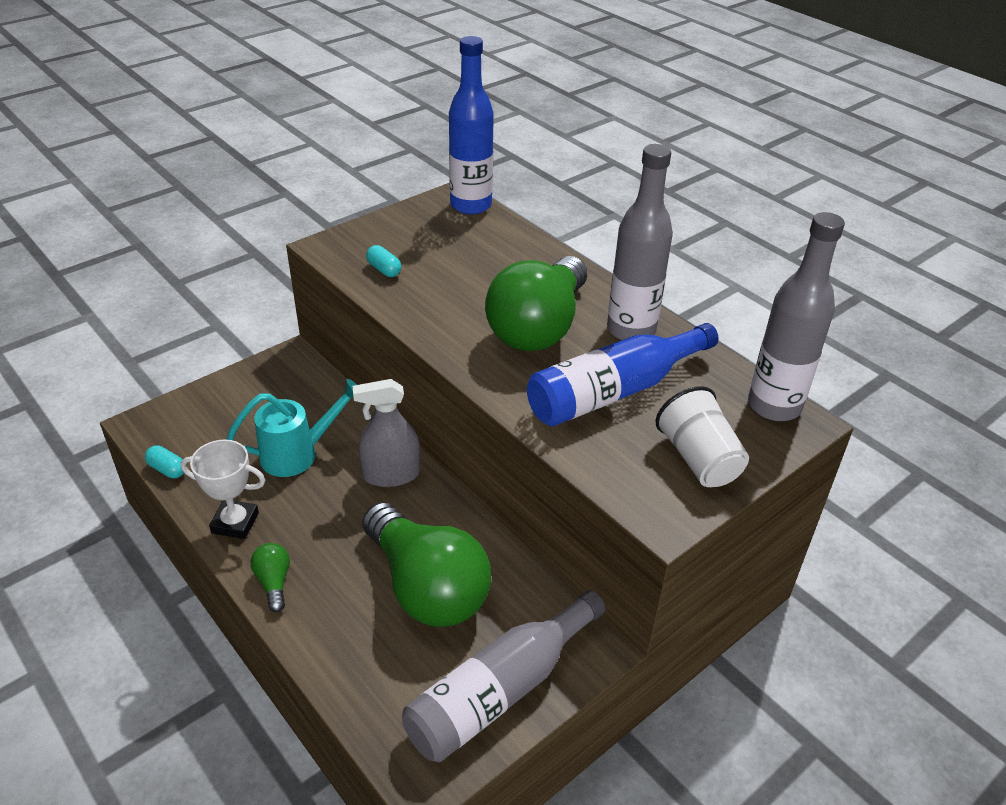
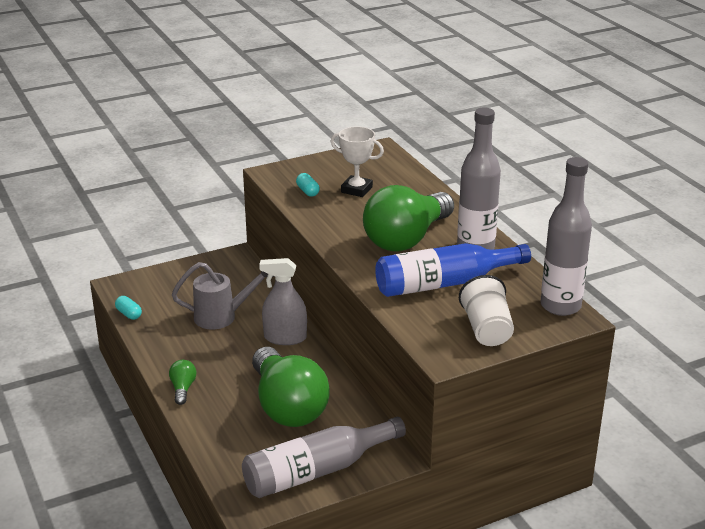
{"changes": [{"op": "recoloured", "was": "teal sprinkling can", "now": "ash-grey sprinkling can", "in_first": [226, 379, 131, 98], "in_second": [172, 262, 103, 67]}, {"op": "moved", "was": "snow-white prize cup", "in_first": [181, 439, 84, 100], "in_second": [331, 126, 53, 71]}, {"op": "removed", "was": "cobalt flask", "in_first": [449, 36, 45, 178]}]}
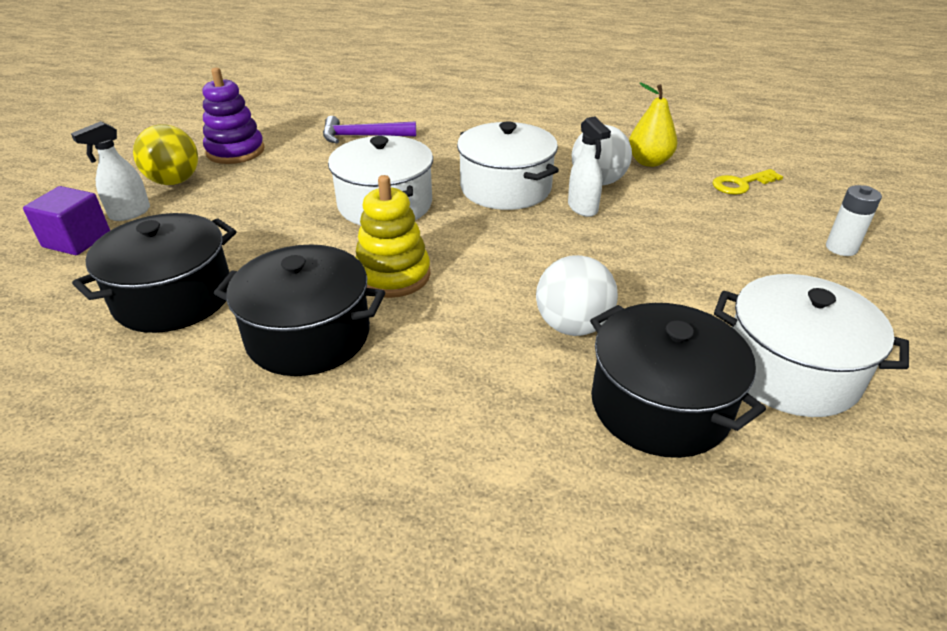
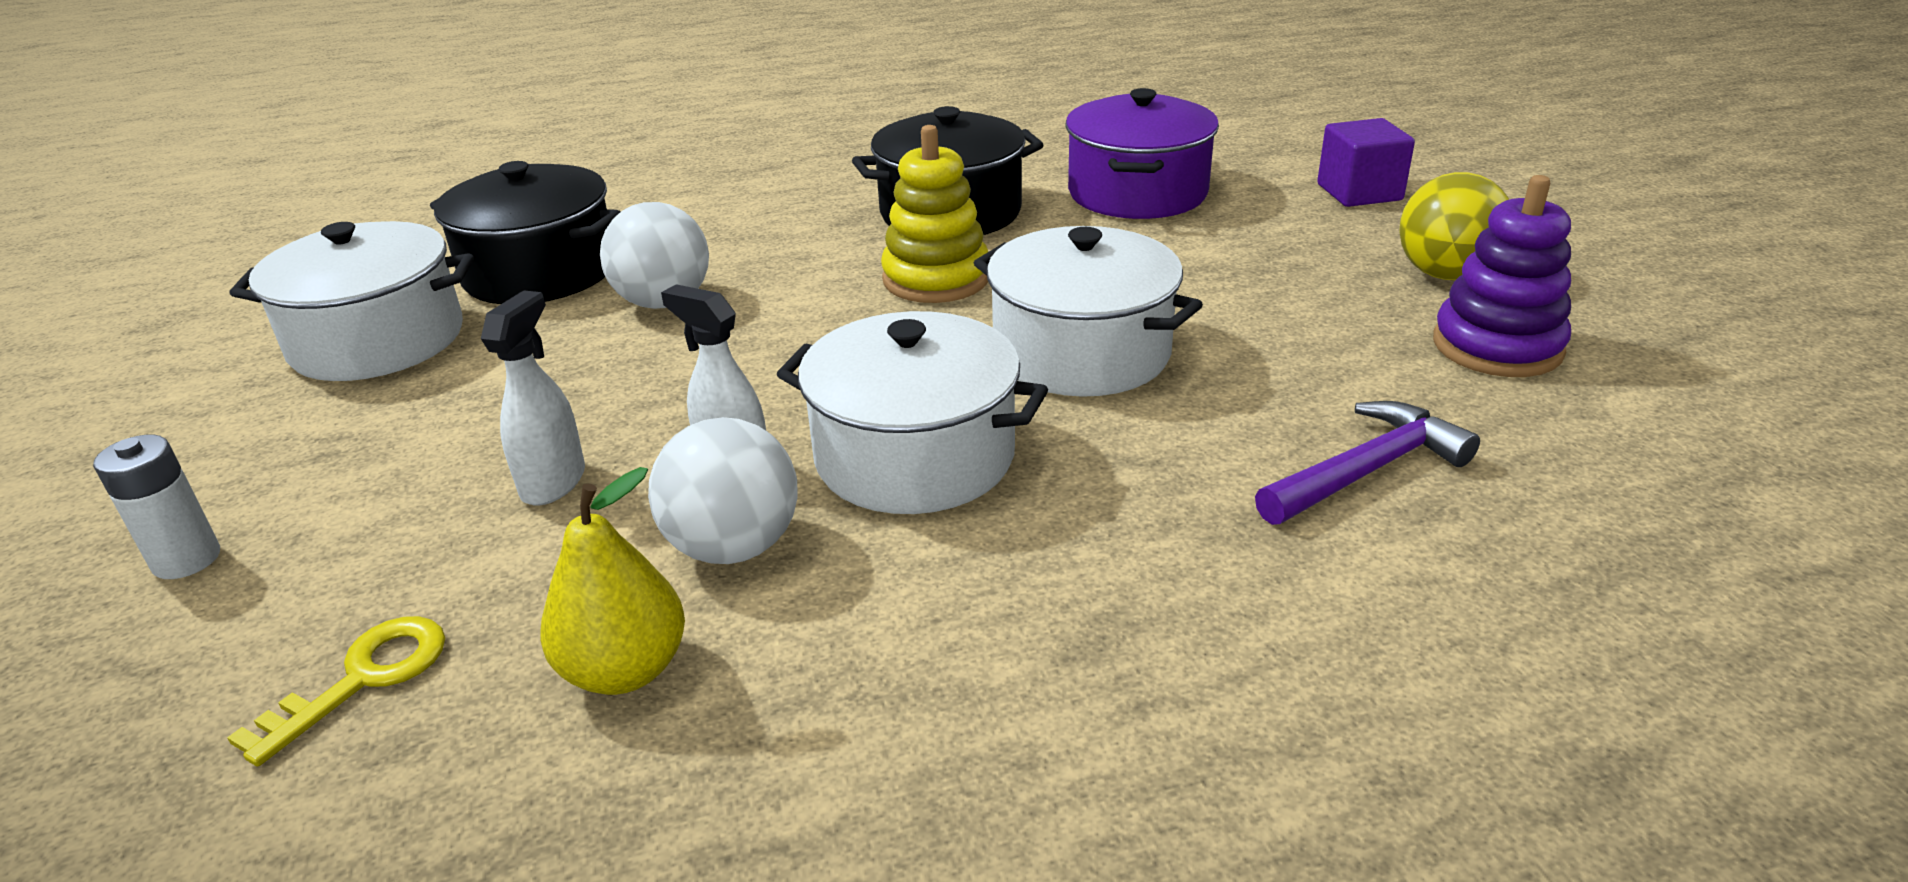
{"changes": [{"op": "moved", "was": "snow-white spray cleaner", "in_first": [71, 121, 79, 100], "in_second": [481, 290, 104, 216]}, {"op": "recoloured", "was": "ebony cooking pot", "now": "royal purple cooking pot", "in_first": [72, 213, 165, 120], "in_second": [1066, 88, 153, 131]}]}
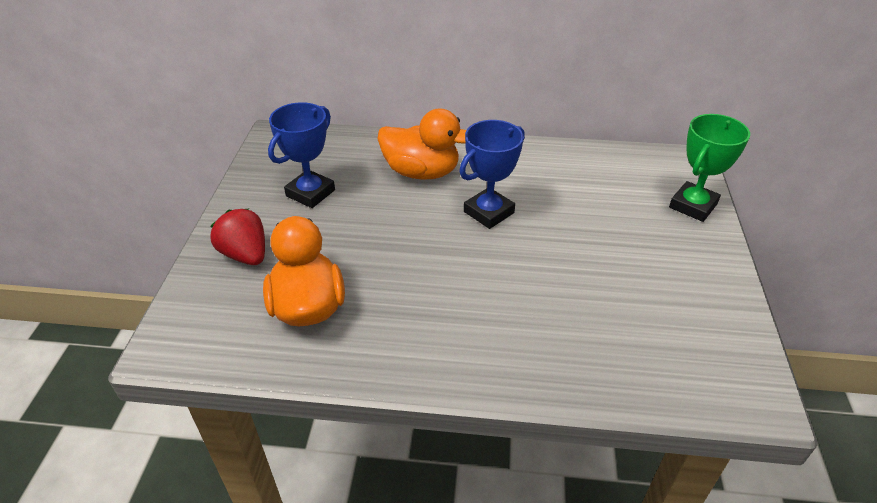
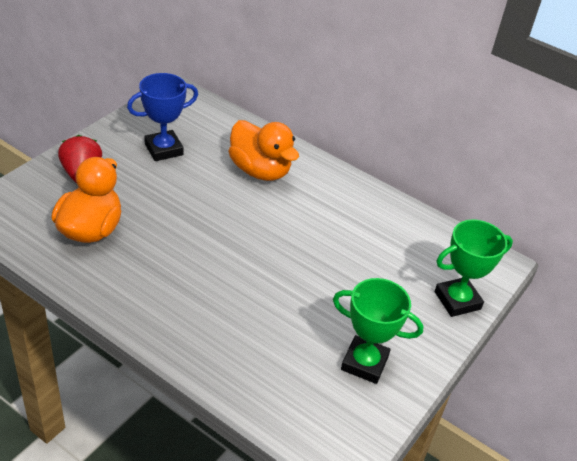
{"changes": [{"op": "added", "now": "emerald prize cup", "in_second": [333, 278, 90, 106]}, {"op": "removed", "was": "cobalt prize cup", "in_first": [459, 120, 66, 109]}]}
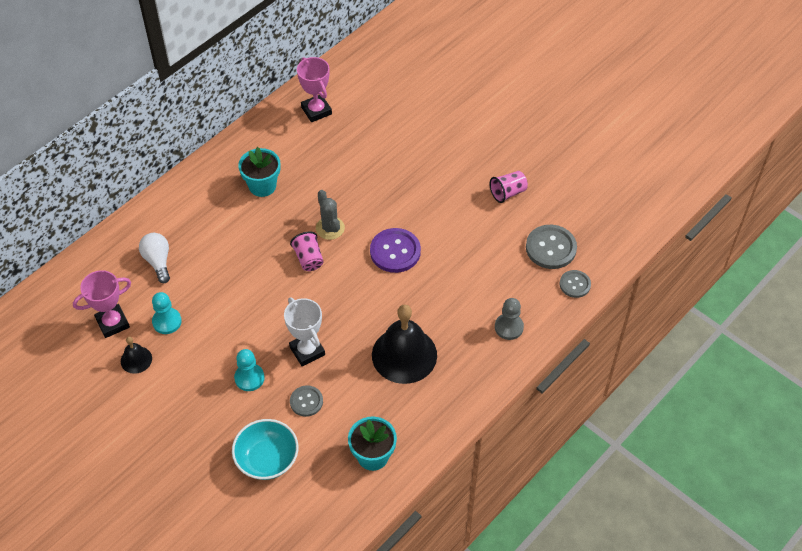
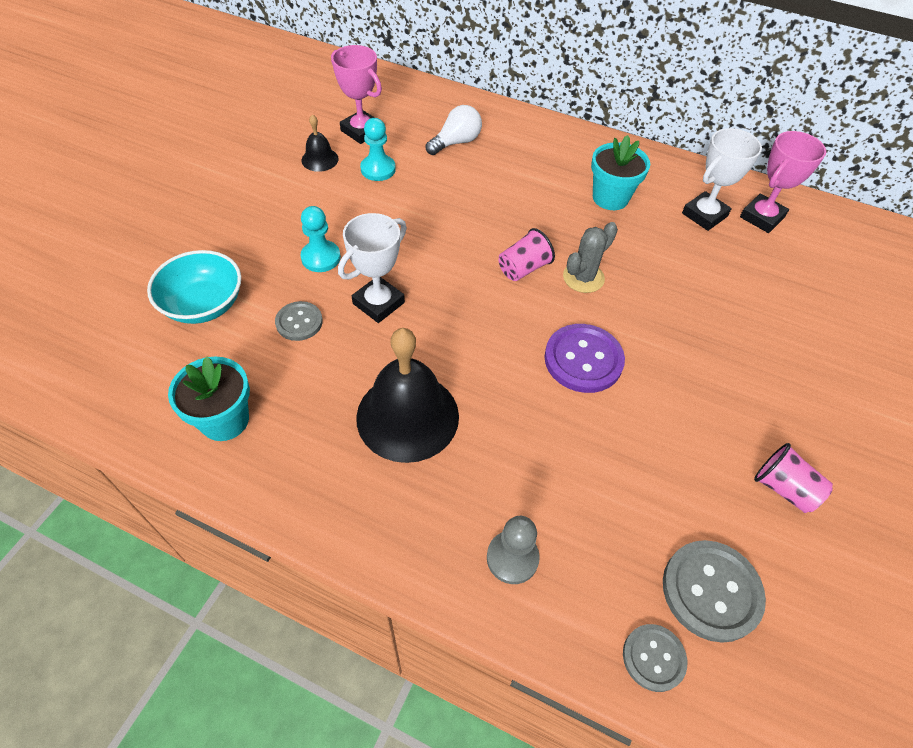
{"changes": [{"op": "added", "now": "snow-white prize cup", "in_second": [682, 128, 80, 103]}]}
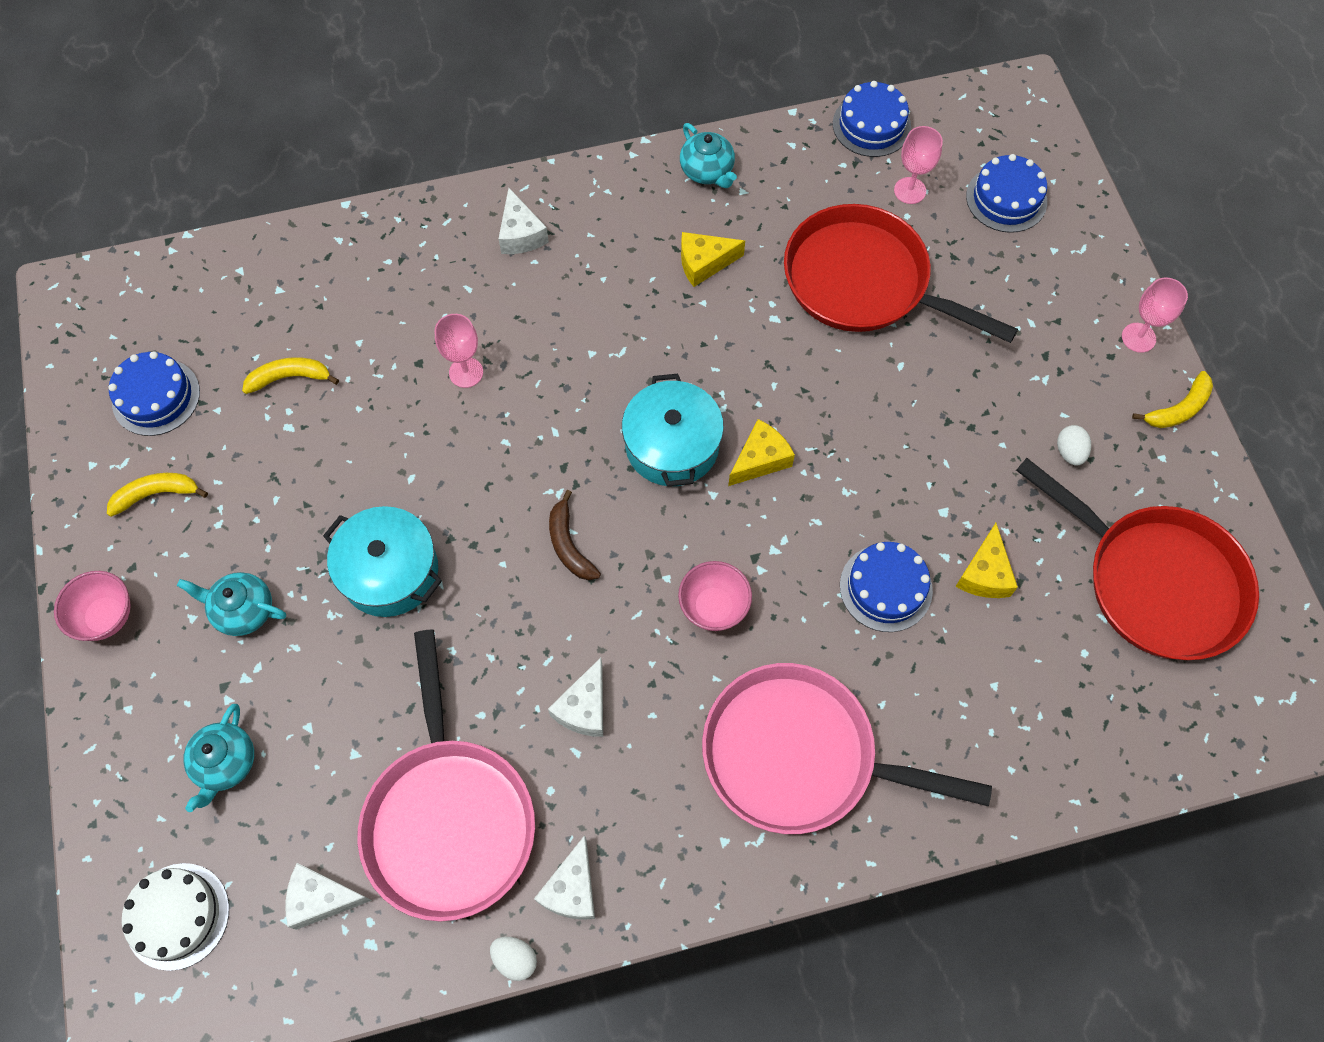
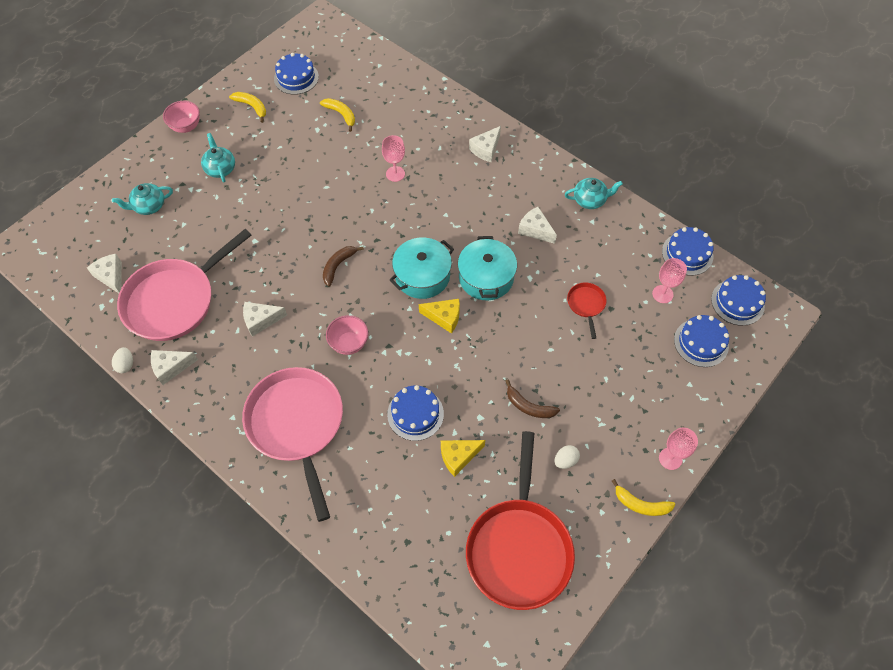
{"changes": [{"op": "moved", "was": "teal cooking pot", "in_first": [323, 506, 119, 111], "in_second": [458, 236, 59, 65]}, {"op": "added", "now": "dark brown banana", "in_second": [506, 379, 54, 39]}, {"op": "recoloured", "was": "yellow cheese wedge", "now": "snow-white cheese wedge", "in_first": [681, 232, 64, 55], "in_second": [518, 207, 39, 37]}, {"op": "turned", "was": "teal tea pot", "in_first": [680, 123, 57, 65], "in_second": [565, 178, 58, 31], "clockwise": -120}, {"op": "resized", "was": "red pan", "in_first": [784, 204, 234, 139], "in_second": [567, 282, 40, 57], "ratio": 0.43}, {"op": "added", "now": "cobalt layer cake", "in_second": [711, 275, 55, 51]}, {"op": "removed", "was": "snow-white layer cake", "in_first": [122, 863, 107, 108]}]}
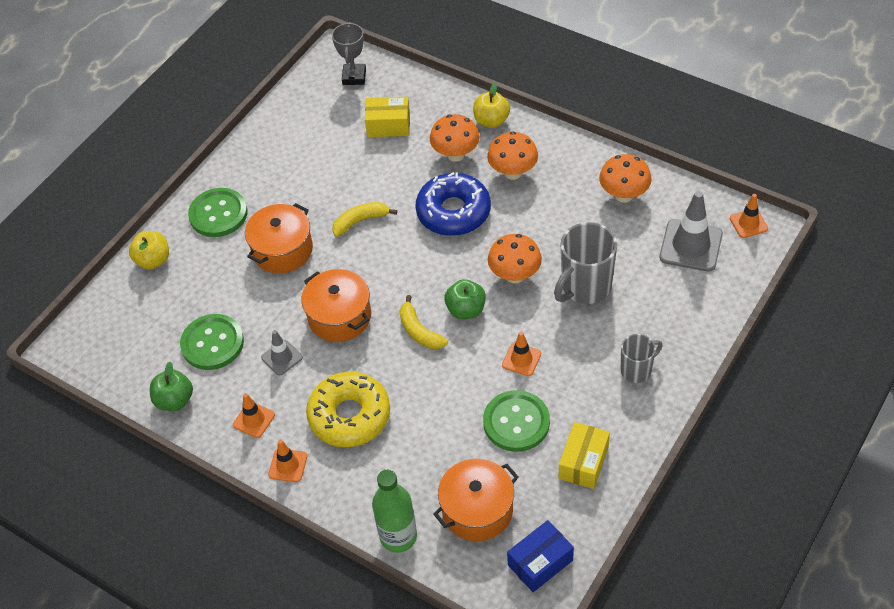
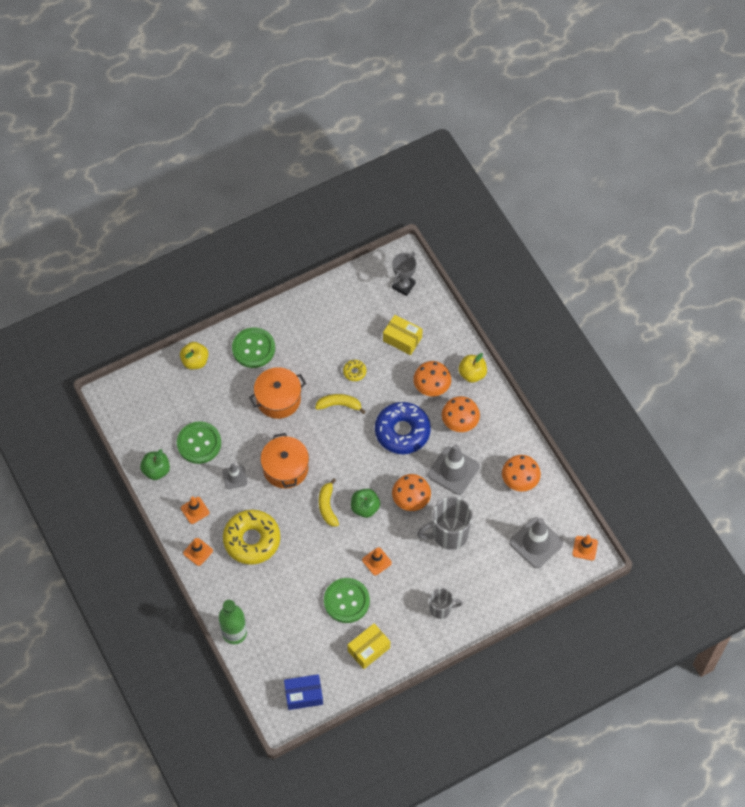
{"changes": [{"op": "added", "now": "yellow doughnut", "in_second": [343, 360, 23, 21]}, {"op": "added", "now": "ash-grey safety cone", "in_second": [428, 444, 51, 51]}, {"op": "removed", "was": "bright orange cooking pot", "in_first": [433, 458, 86, 83]}]}
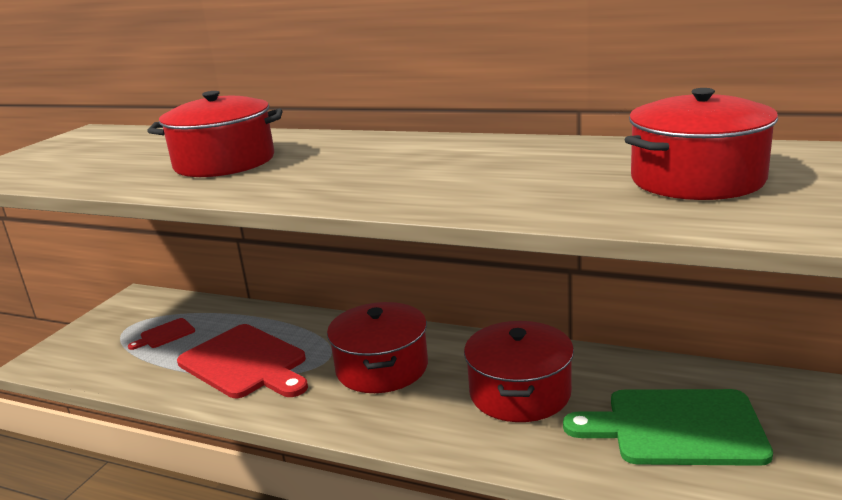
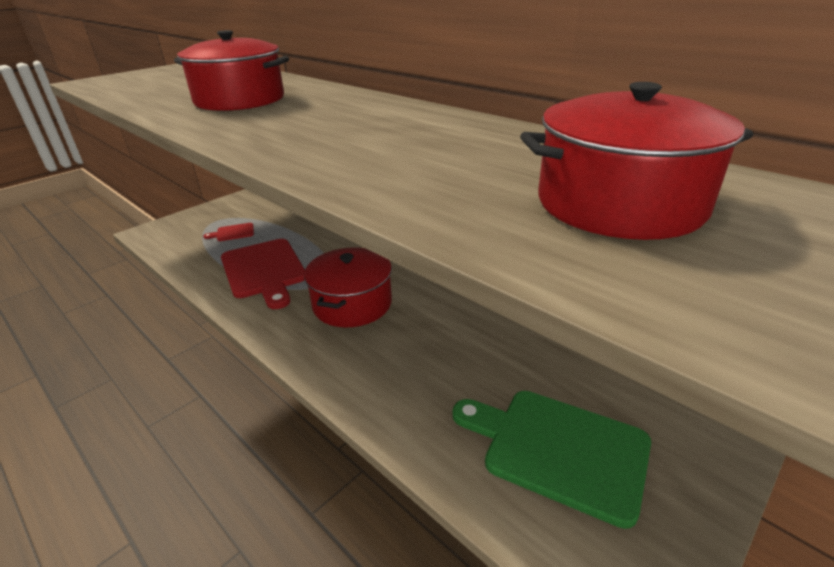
{"changes": [{"op": "removed", "was": "red cooking pot", "in_first": [464, 321, 110, 101]}]}
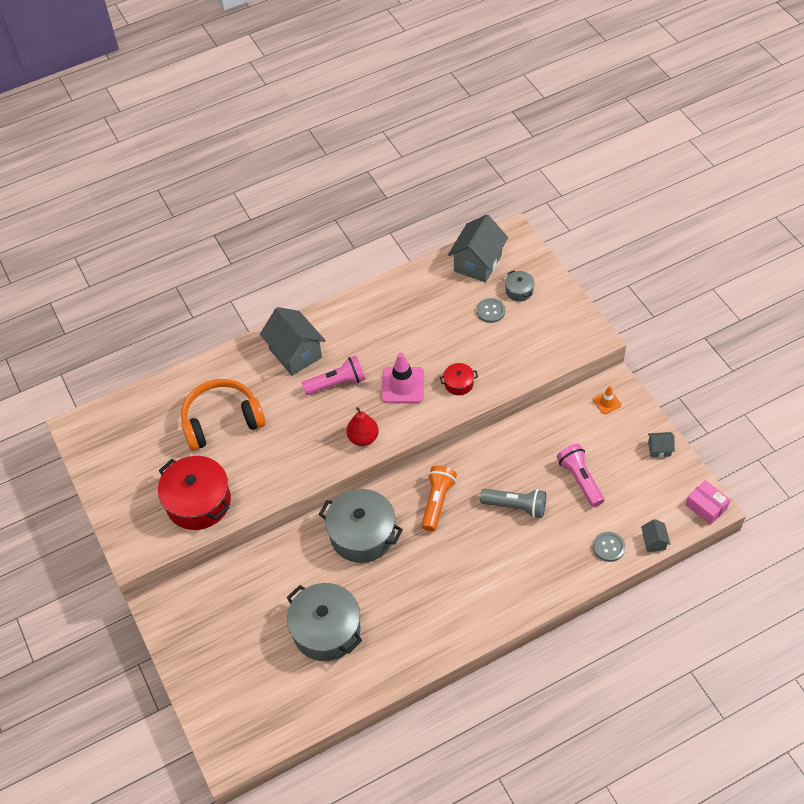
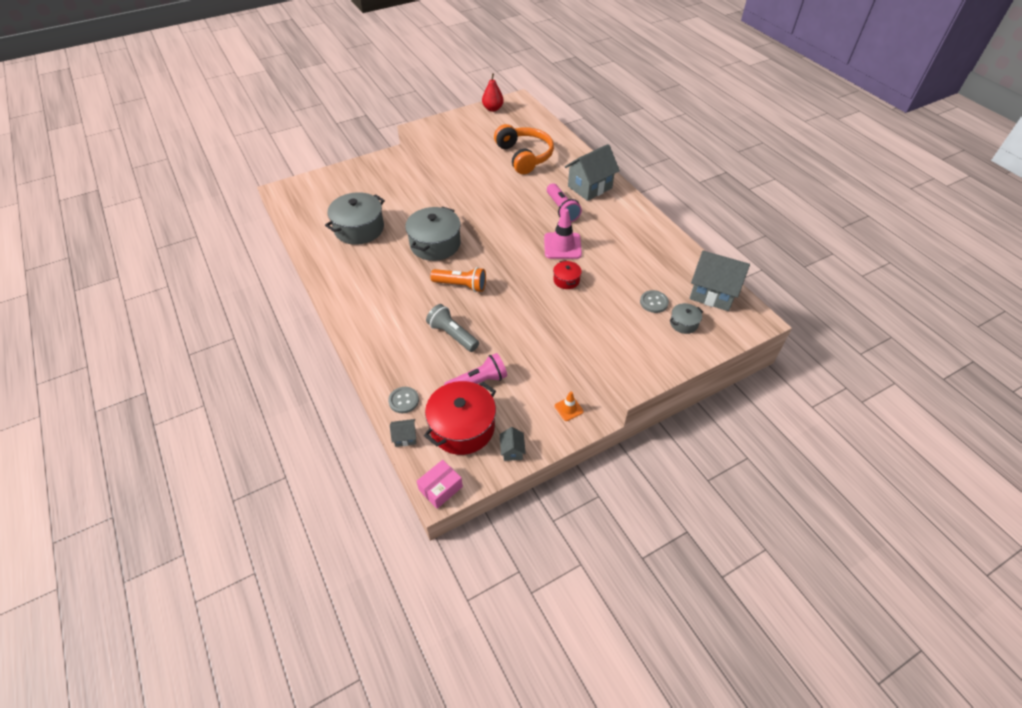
{"changes": [{"op": "moved", "was": "red cooking pot", "in_first": [158, 456, 73, 74], "in_second": [424, 381, 72, 74]}, {"op": "turned", "was": "ash-grey torch", "in_first": [480, 489, 66, 29], "in_second": [426, 304, 53, 48], "clockwise": 120}, {"op": "moved", "was": "red toy pear", "in_first": [346, 407, 33, 39], "in_second": [482, 74, 22, 38]}]}
